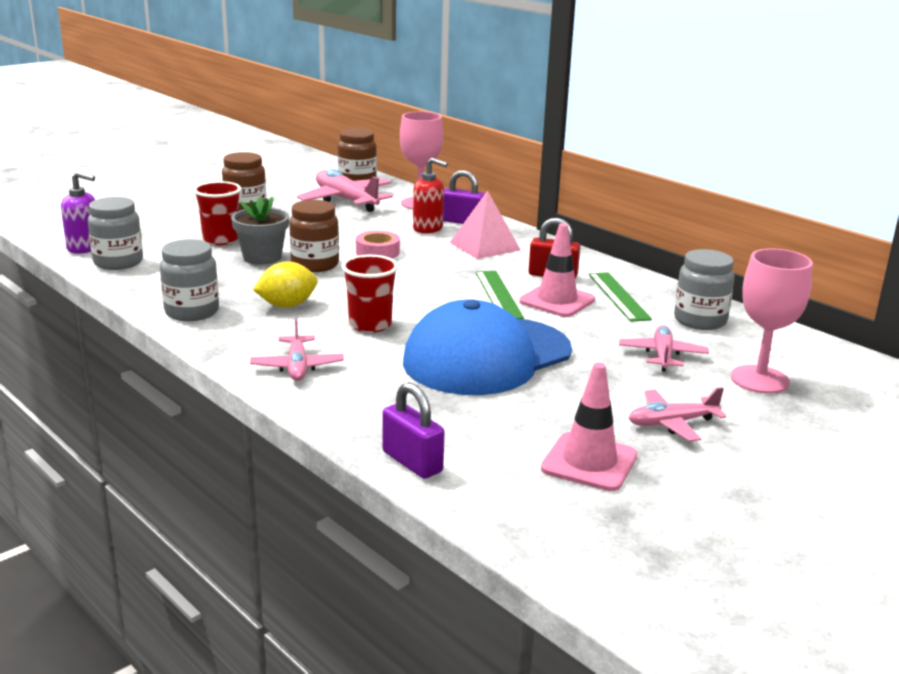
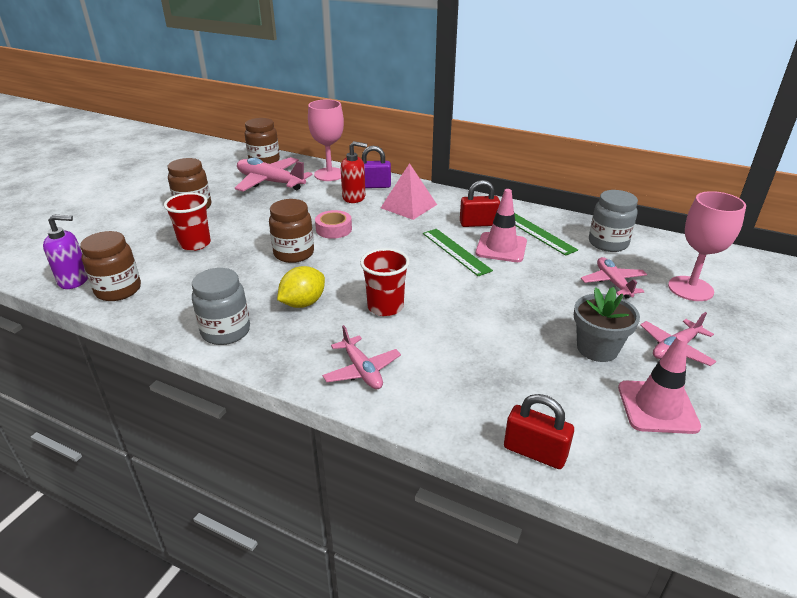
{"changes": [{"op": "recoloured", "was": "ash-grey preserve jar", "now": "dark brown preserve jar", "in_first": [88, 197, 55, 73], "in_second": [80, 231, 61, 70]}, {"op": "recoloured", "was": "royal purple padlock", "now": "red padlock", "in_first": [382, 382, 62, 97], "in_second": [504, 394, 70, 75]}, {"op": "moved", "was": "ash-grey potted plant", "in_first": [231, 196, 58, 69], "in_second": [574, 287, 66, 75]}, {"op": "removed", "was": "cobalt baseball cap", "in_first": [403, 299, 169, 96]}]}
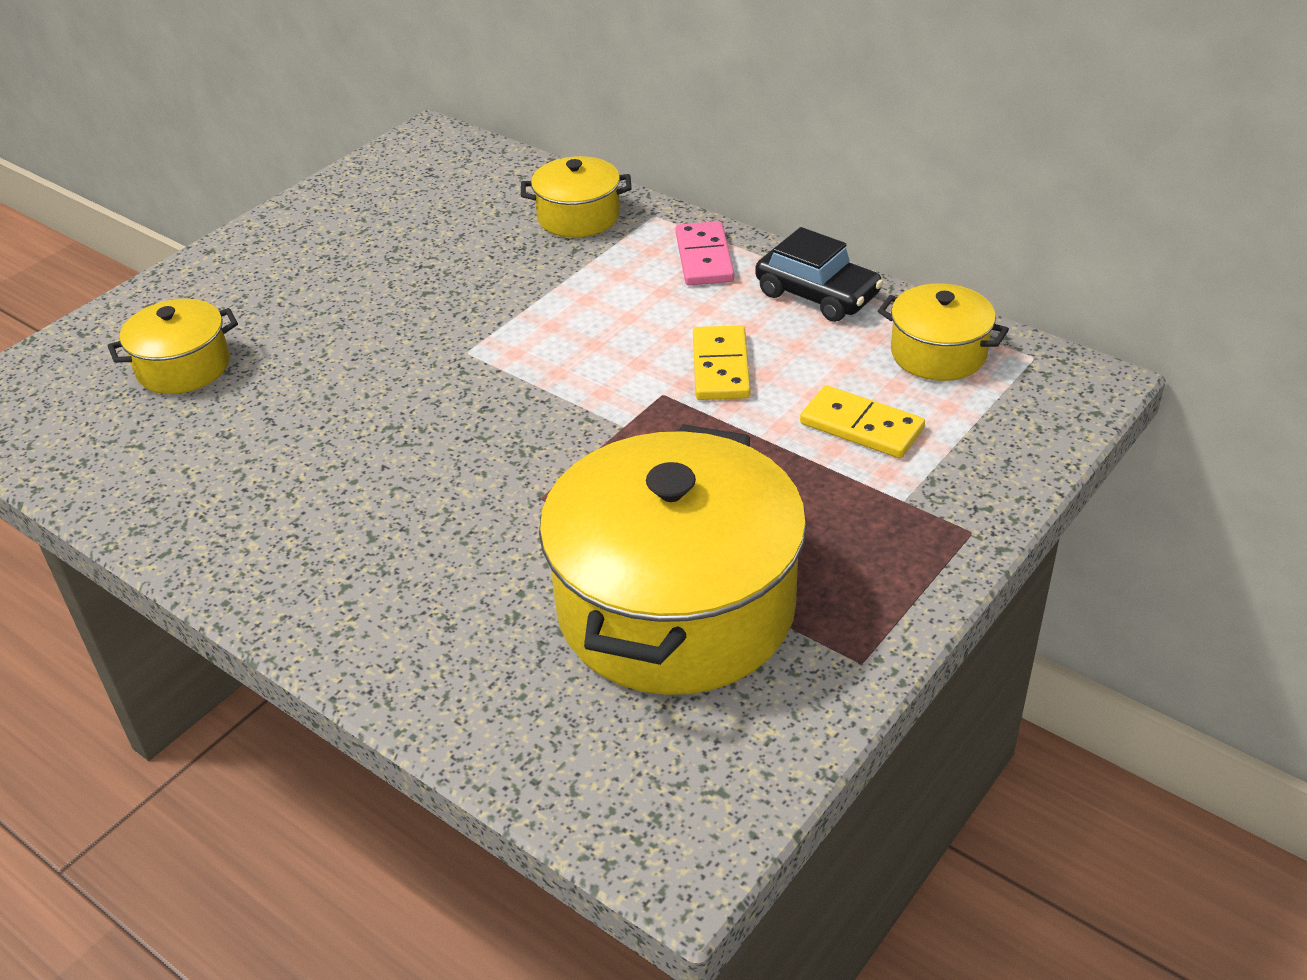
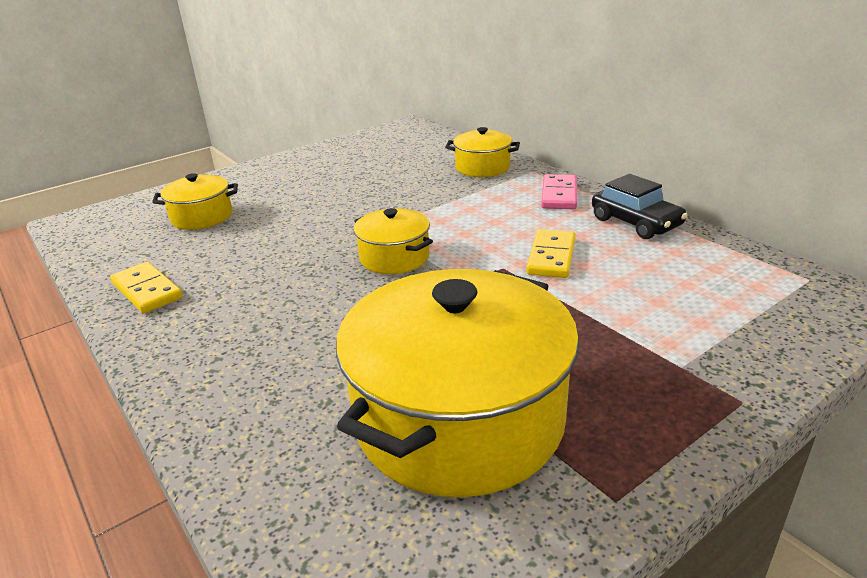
{"changes": [{"op": "moved", "was": "yellow domino", "in_first": [800, 385, 125, 73], "in_second": [110, 262, 72, 51]}, {"op": "moved", "was": "yellow cooking pot", "in_first": [878, 283, 131, 98], "in_second": [354, 208, 79, 66]}]}
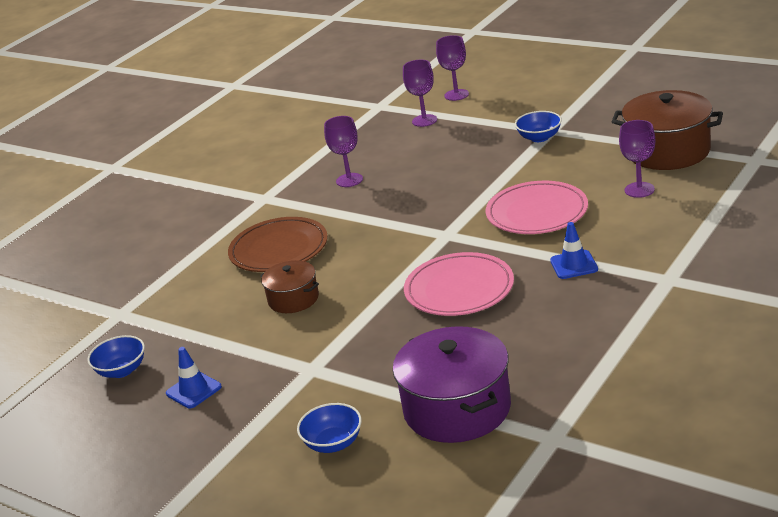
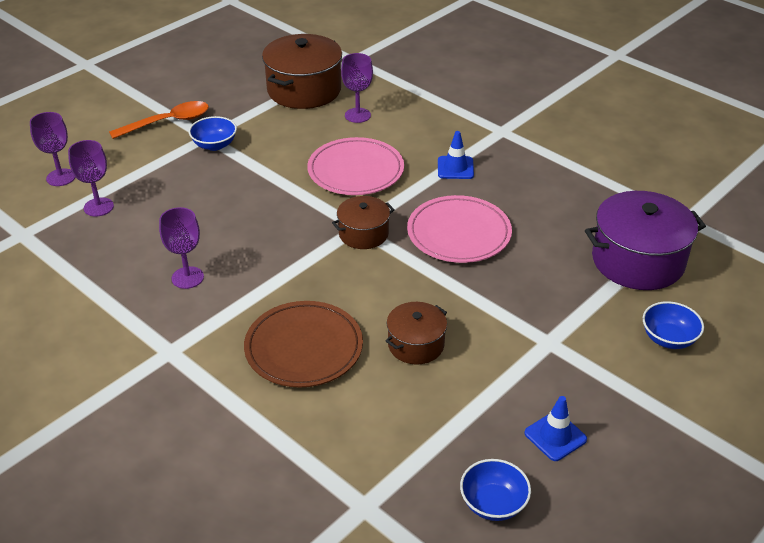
{"changes": [{"op": "added", "now": "bright orange teaspoon", "in_second": [109, 101, 100, 38]}, {"op": "added", "now": "dark brown cooking pot", "in_second": [332, 196, 62, 53]}]}
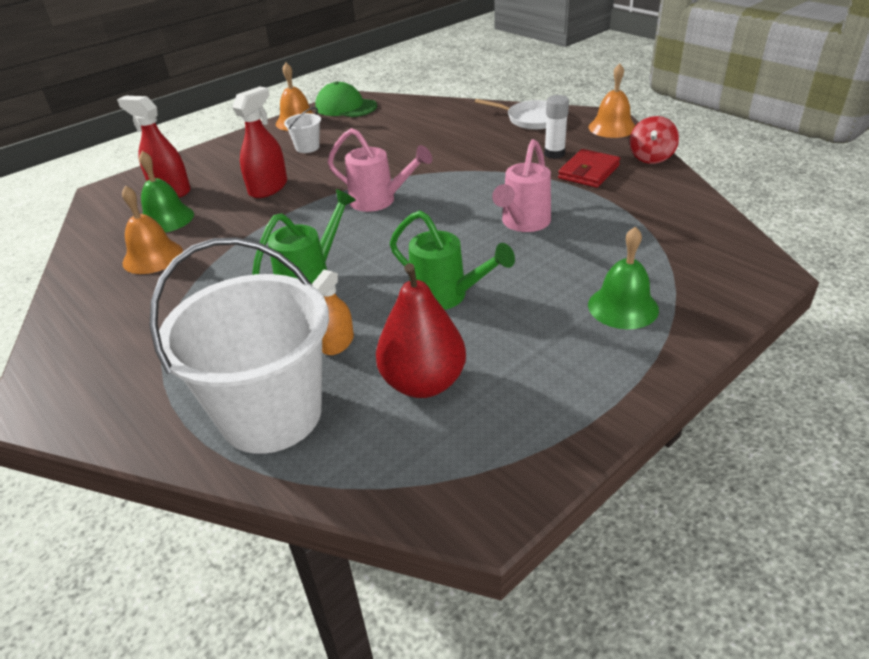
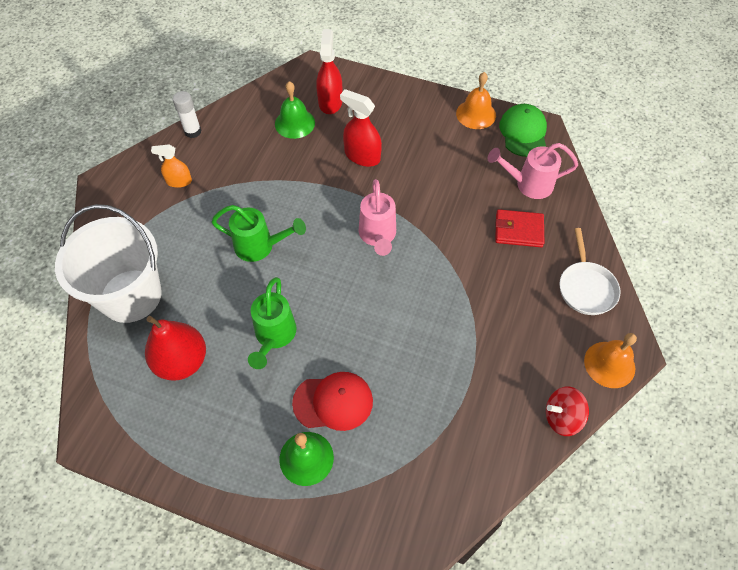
{"changes": [{"op": "moved", "was": "bright orange spray cleaner", "in_first": [312, 270, 42, 85], "in_second": [151, 144, 41, 44]}, {"op": "moved", "was": "snow-white glue stick", "in_first": [544, 95, 25, 64], "in_second": [173, 91, 29, 47]}, {"op": "added", "now": "red baseball cap", "in_second": [292, 372, 81, 59]}, {"op": "turned", "was": "red spray cleaner", "in_first": [232, 86, 55, 112], "in_second": [340, 89, 42, 78], "clockwise": -150}, {"op": "moved", "was": "pink sprinkling can", "in_first": [492, 139, 59, 93], "in_second": [488, 143, 90, 56]}, {"op": "moved", "was": "red billfold", "in_first": [558, 149, 62, 39], "in_second": [495, 209, 49, 38]}, {"op": "removed", "was": "bright orange hand bell", "in_first": [122, 186, 61, 88]}, {"op": "removed", "was": "snow-white sand bucket", "in_first": [284, 107, 37, 46]}]}
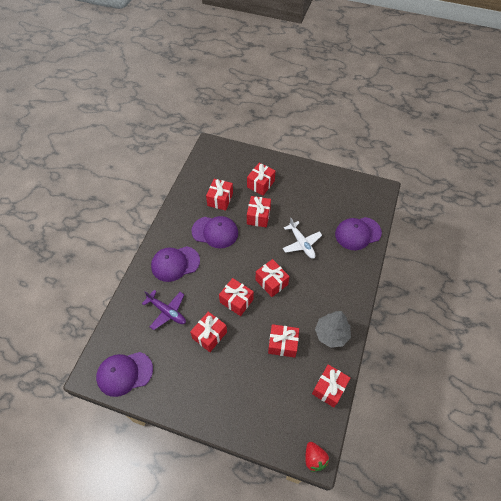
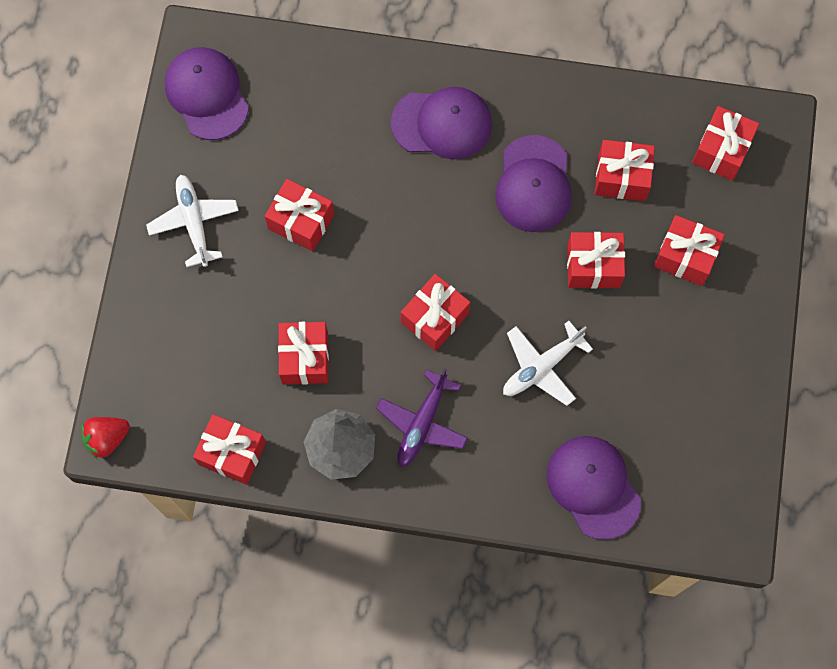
{"changes": [{"op": "added", "now": "snow-white toy plane", "in_second": [146, 175, 93, 92]}, {"op": "moved", "was": "royal purple toy plane", "in_first": [142, 290, 44, 40], "in_second": [376, 368, 92, 99]}, {"op": "turned", "was": "royal purple baseball cap", "in_first": [151, 246, 49, 36], "in_second": [391, 87, 101, 72], "clockwise": 120}, {"op": "moved", "was": "red wrapped gift", "in_first": [219, 278, 35, 38], "in_second": [692, 106, 67, 75]}]}
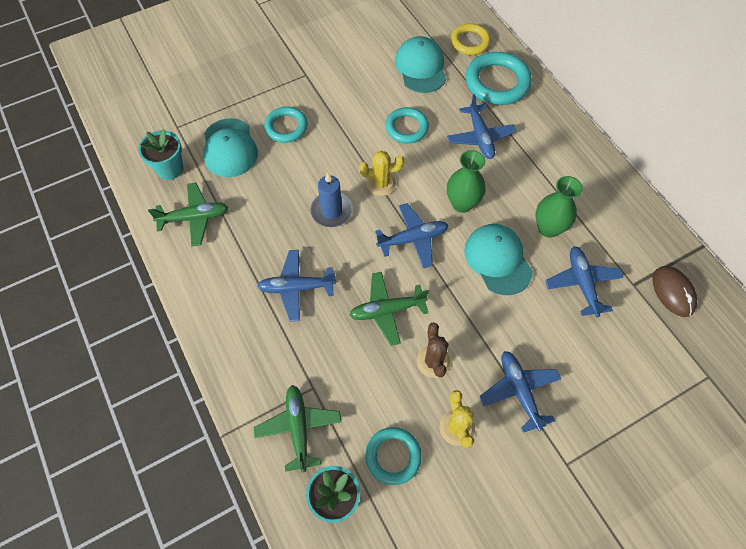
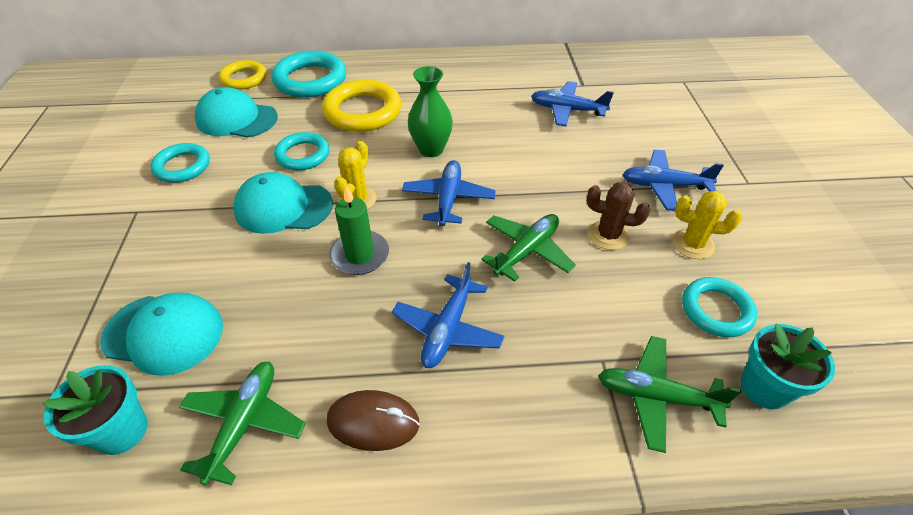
{"changes": [{"op": "moved", "was": "teal torus", "in_first": [264, 107, 44, 36], "in_second": [150, 143, 60, 40]}, {"op": "moved", "was": "teal baseball cap", "in_first": [464, 224, 69, 71], "in_second": [233, 172, 100, 62]}, {"op": "replaced", "was": "cobalt toy plane", "now": "yellow torus", "in_first": [447, 94, 69, 65], "in_second": [322, 79, 79, 53]}, {"op": "moved", "was": "dark brown mouse", "in_first": [652, 266, 45, 51], "in_second": [327, 390, 93, 61]}, {"op": "recoloured", "was": "cobalt wax candle", "now": "emerald wax candle", "in_first": [310, 172, 43, 55], "in_second": [329, 186, 60, 89]}, {"op": "turned", "was": "emerald toy plane", "in_first": [349, 272, 80, 74], "in_second": [481, 214, 95, 68], "clockwise": -150}, {"op": "removed", "was": "emerald tall vase", "in_first": [536, 176, 47, 62]}]}
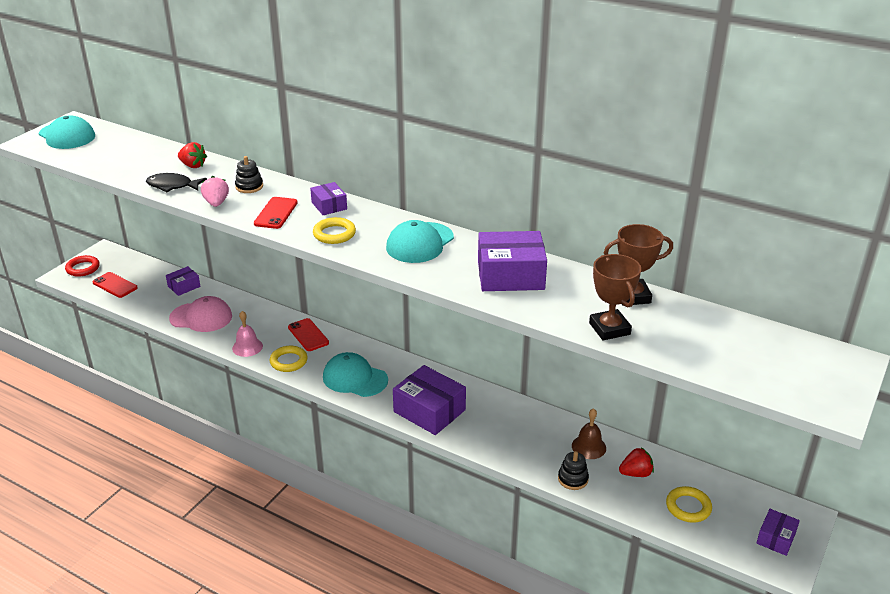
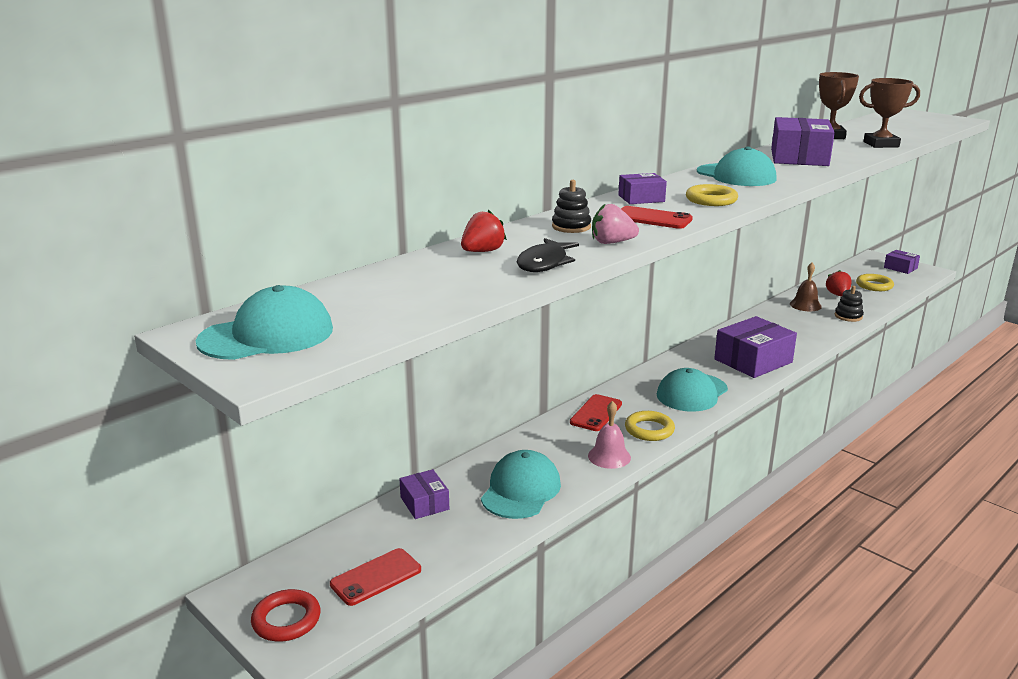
{"changes": [{"op": "recoloured", "was": "pink baseball cap", "now": "teal baseball cap", "in_first": [169, 296, 63, 36], "in_second": [481, 450, 80, 69]}, {"op": "turned", "was": "red mobile phone", "in_first": [288, 318, 41, 33], "in_second": [570, 394, 52, 37], "clockwise": -45}]}
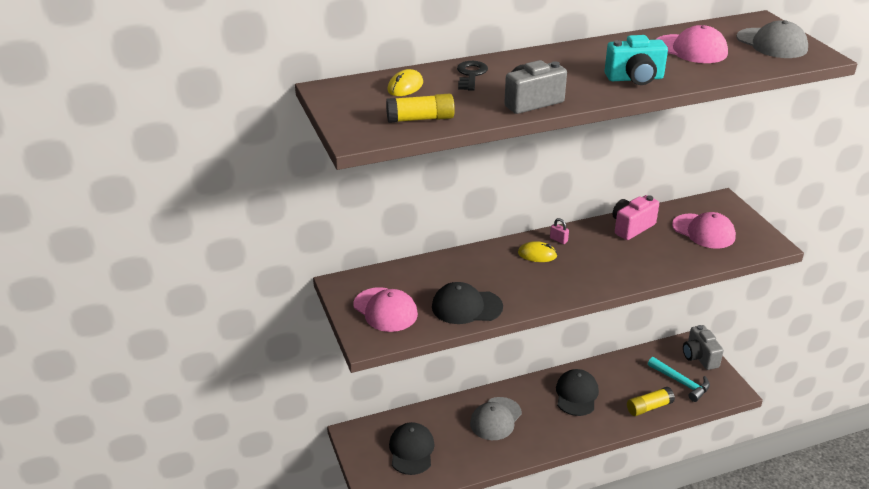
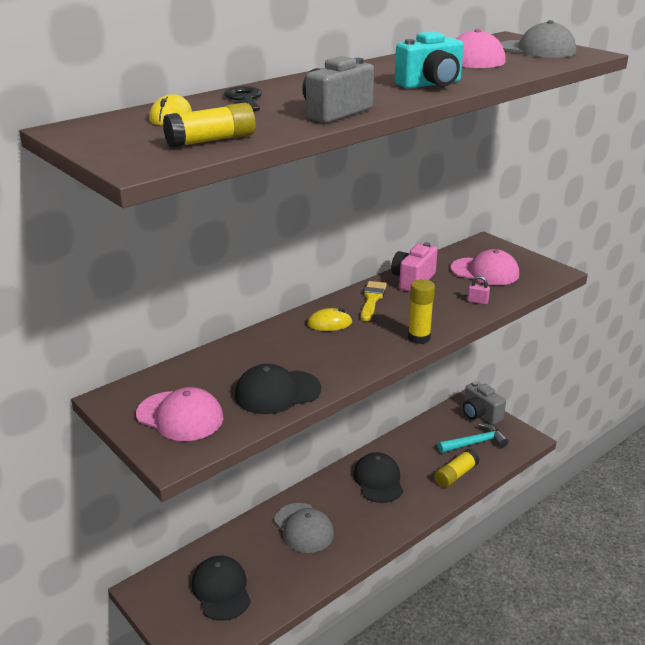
{"changes": [{"op": "turned", "was": "ash-grey baseball cap", "in_first": [470, 397, 52, 43], "in_second": [274, 503, 60, 50], "clockwise": -45}, {"op": "added", "now": "yellow paintbrush", "in_second": [361, 281, 26, 40]}, {"op": "added", "now": "yellow glue stick", "in_second": [408, 279, 27, 65]}, {"op": "turned", "was": "teal hammer", "in_first": [648, 357, 62, 45], "in_second": [438, 423, 70, 30], "clockwise": -45}, {"op": "moved", "was": "pink padlock", "in_first": [550, 218, 19, 26], "in_second": [467, 276, 23, 29]}]}
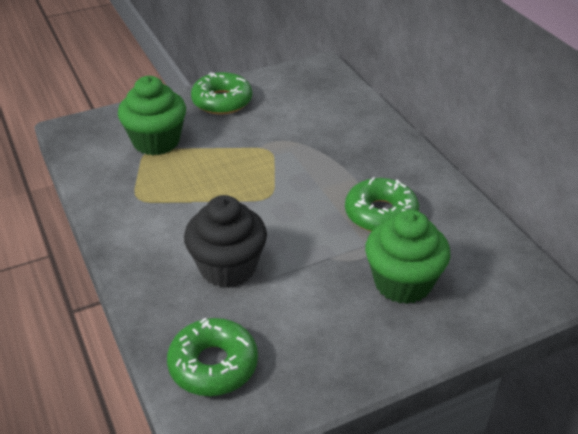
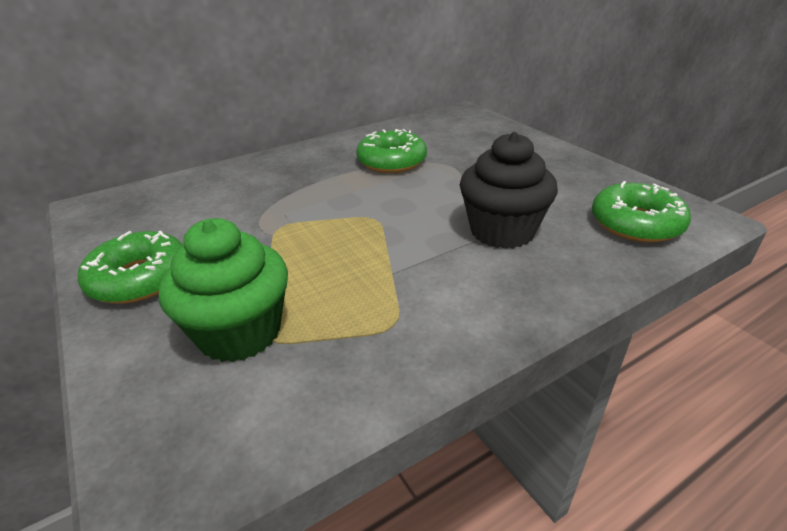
{"changes": [{"op": "removed", "was": "emerald cupcake", "in_first": [365, 210, 85, 94]}]}
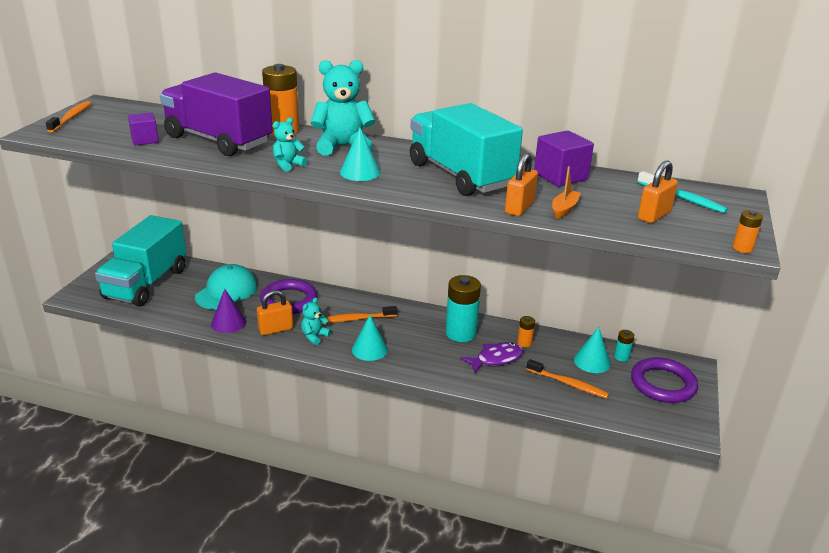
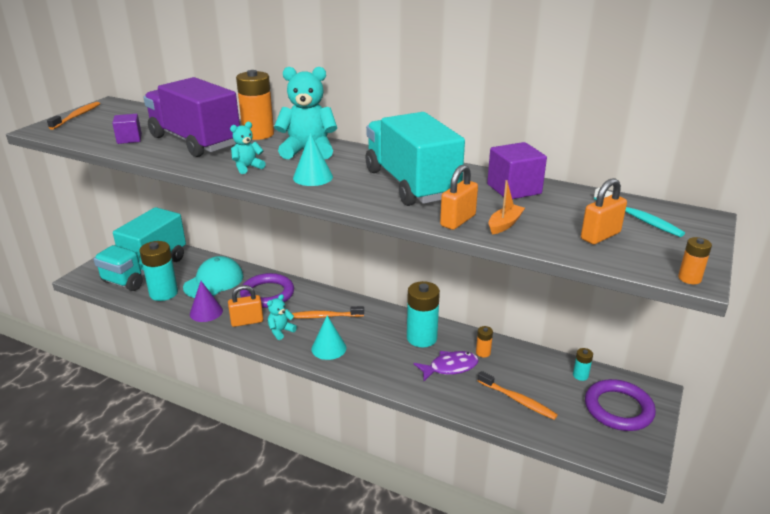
{"changes": [{"op": "added", "now": "teal power cell", "in_second": [139, 241, 39, 60]}, {"op": "removed", "was": "teal cone", "in_first": [574, 327, 37, 46]}]}
